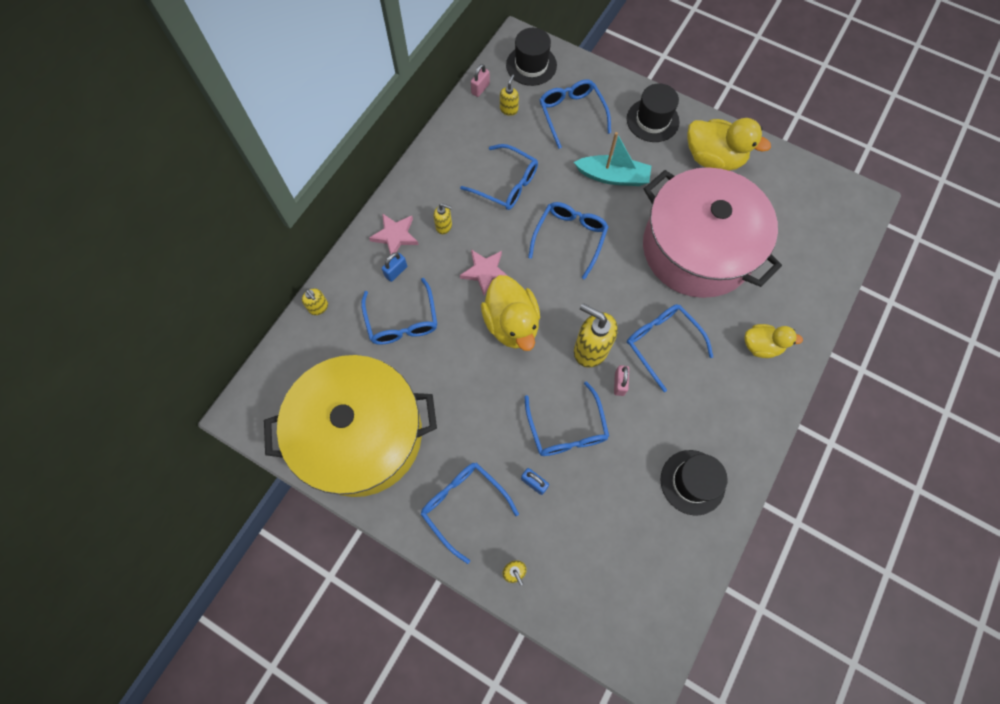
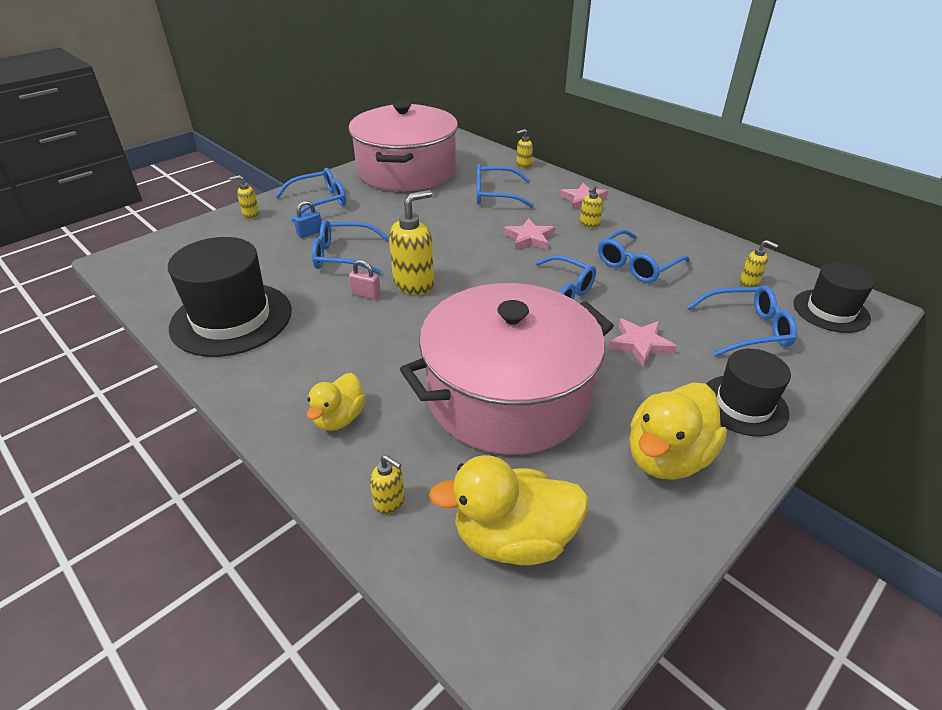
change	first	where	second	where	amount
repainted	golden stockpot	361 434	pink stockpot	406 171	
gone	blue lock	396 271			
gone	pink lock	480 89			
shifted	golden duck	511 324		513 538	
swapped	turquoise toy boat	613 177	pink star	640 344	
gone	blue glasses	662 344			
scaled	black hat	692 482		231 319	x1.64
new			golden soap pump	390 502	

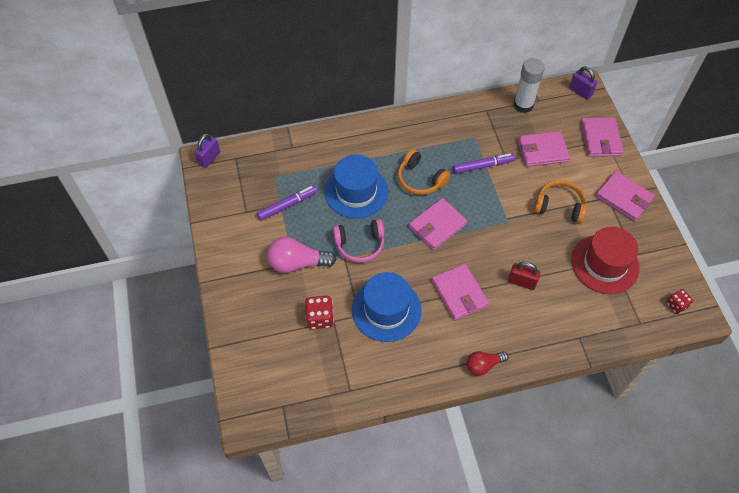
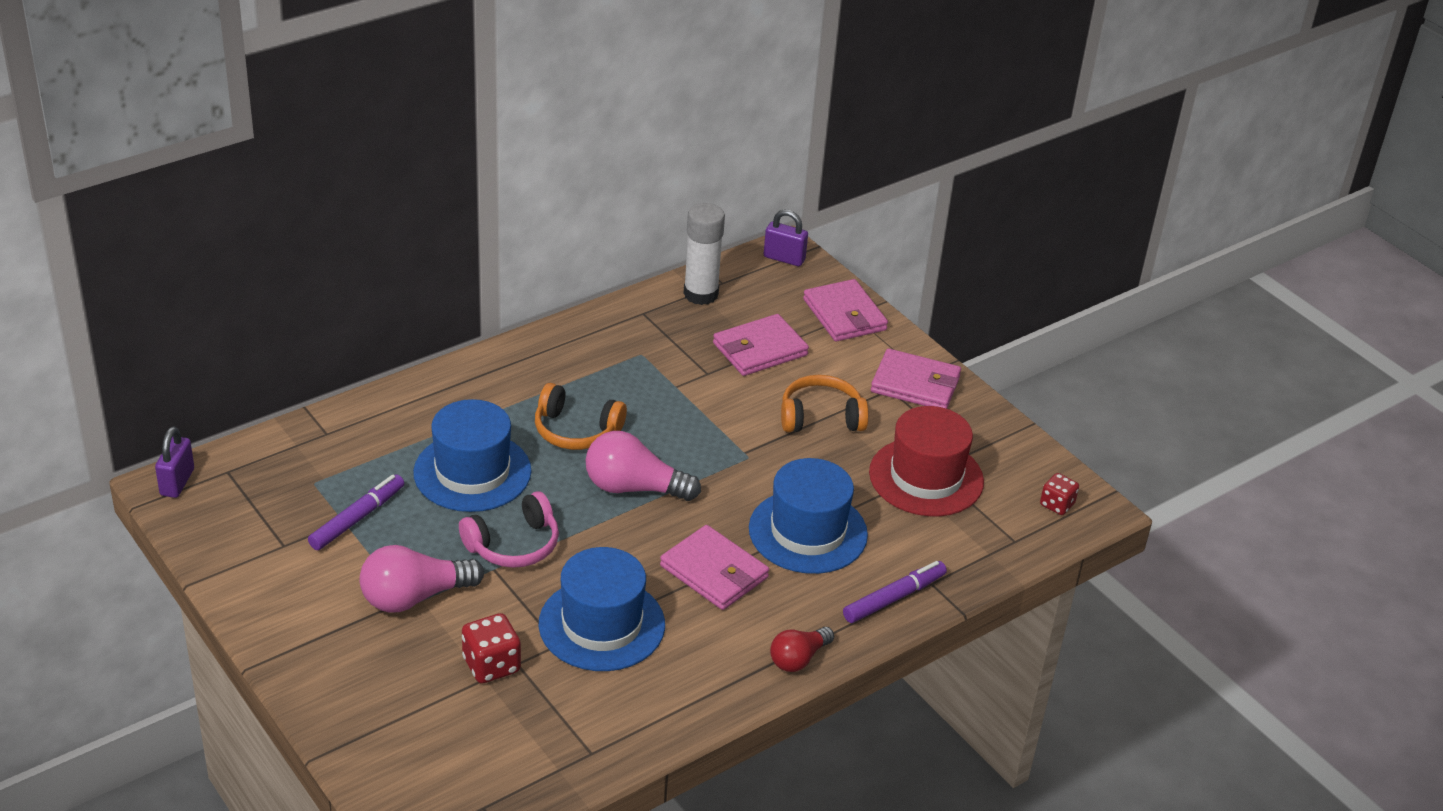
change	first	where	second	where	amount
swapped	pink card wallet	437 225	pink light bulb	634 488	
shifted	violet marker pen	483 166		894 598	
swapped	red lock	521 282	blue hat	808 532	

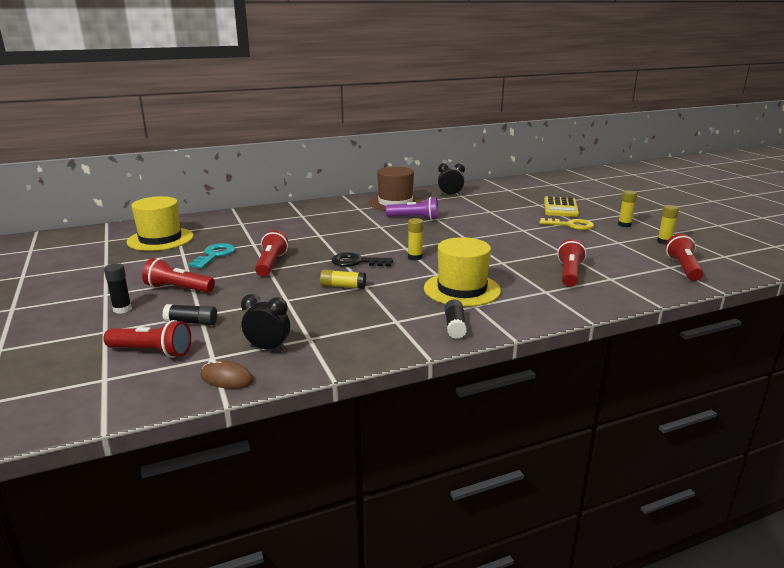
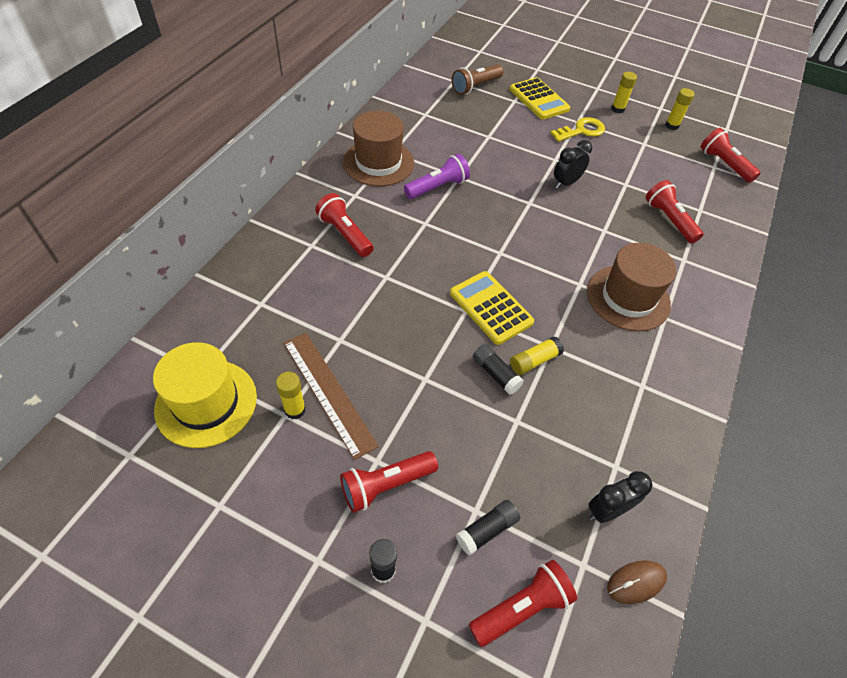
change	first	where	second	where	amount
swapped	turquoise latchkey	214 255	russet measuring stick	329 392	
shifted	red pocket torch	271 264		345 234	
swapped	black latchkey	357 262	golden calculator	491 308	
shifted	golden stick of glue	415 257		295 410	
repainted	golden hat	462 289	russet hat	628 298	
shifted	black clock	450 195		566 183	
shifted	black stick of glue	454 326		495 374	
new			russet pocket torch	475 87	

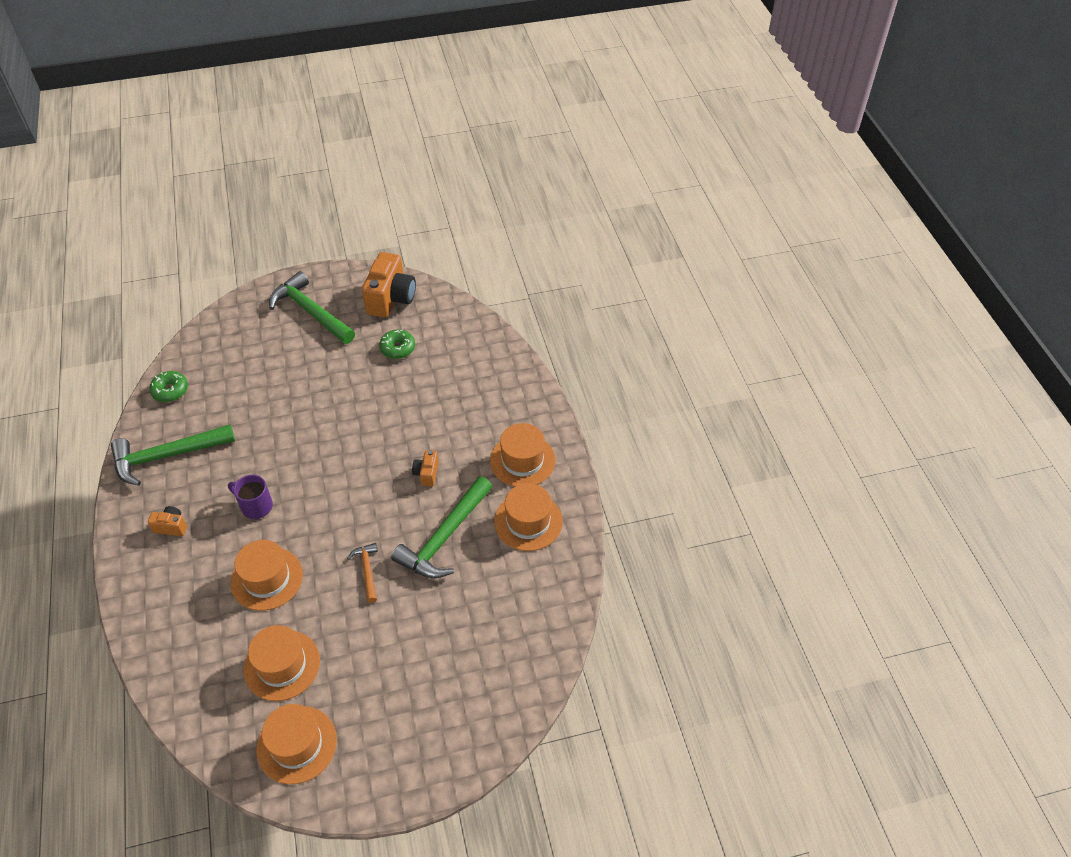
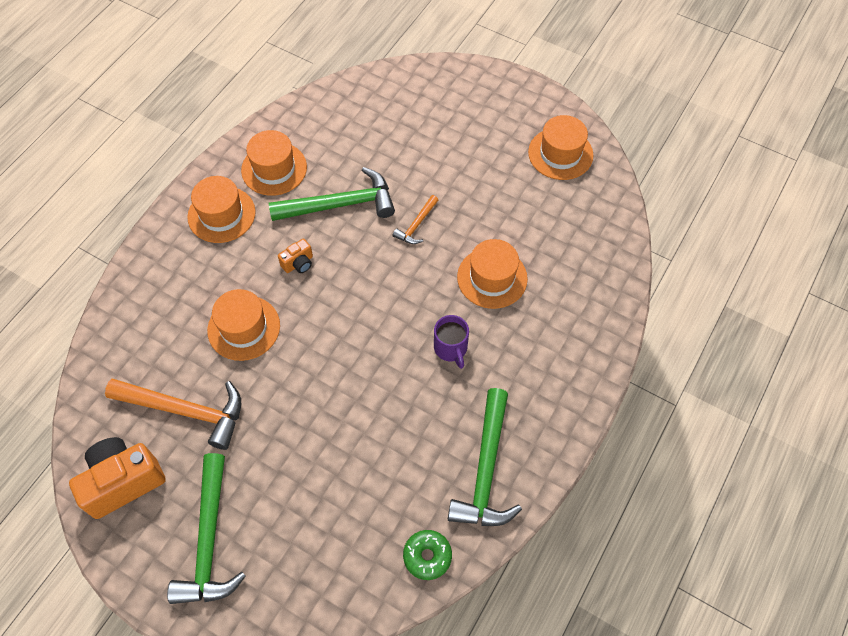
change	first	where	second	where	amount
rotated	emerald carpenter's hammer	167 456		486 470	75 degrees clockwise
gone	orange camera	171 527			
shifted	orange hat	282 665		244 328	
swapped	emerald doughnut	398 348	orange carpenter's hammer	185 410	

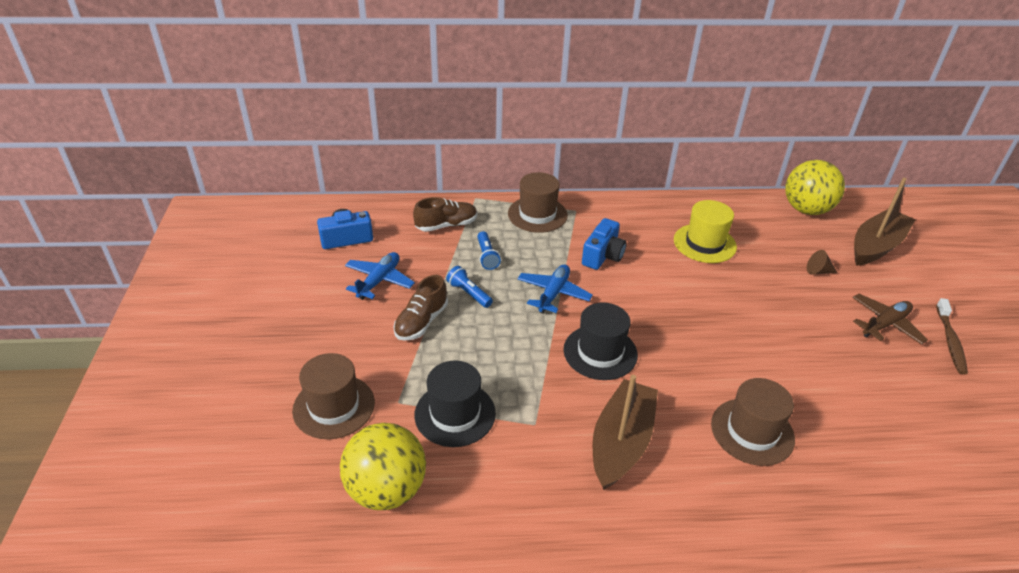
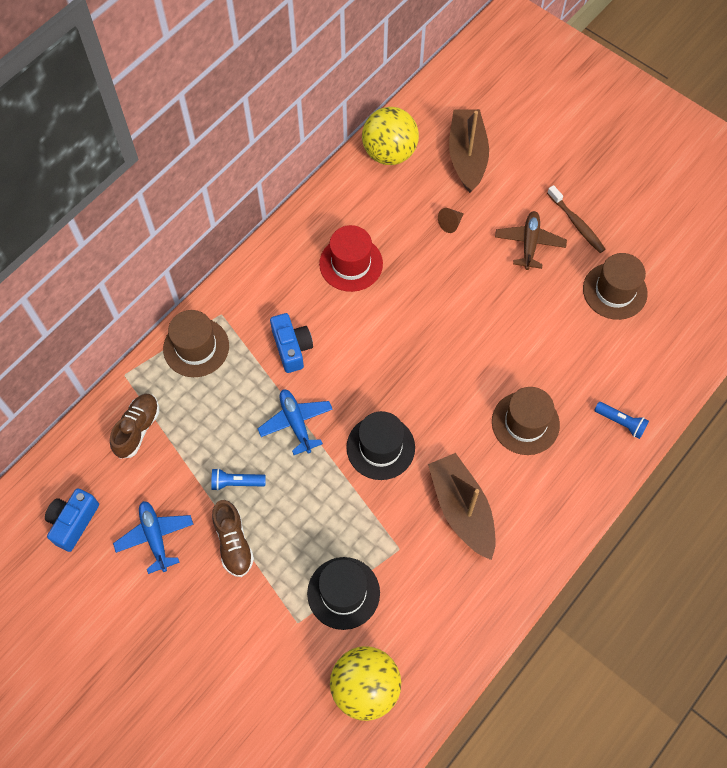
change	first	where	second	where	amount
shifted	russet hat	334 406		614 291	
shifted	blue pocket torch	486 256		621 422	
repainted	golden hat	704 243	red hat	351 264	

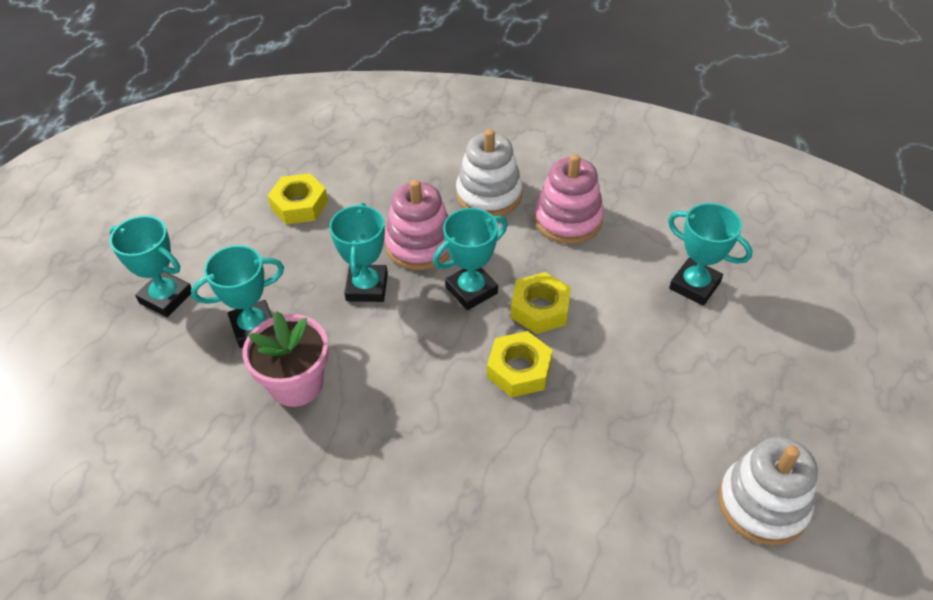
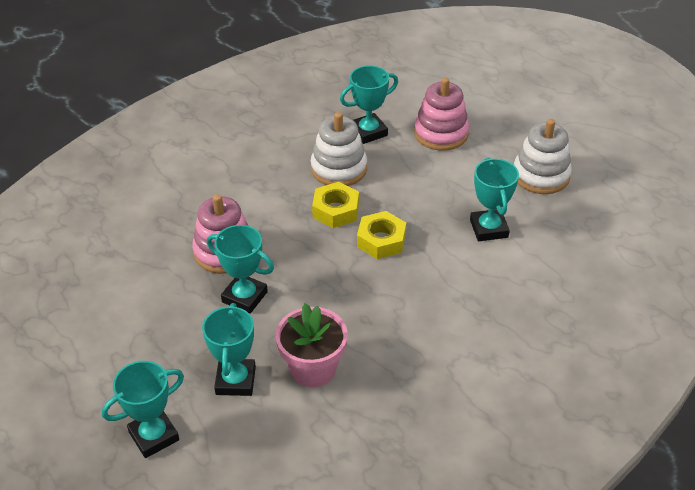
change	first	where	second	where	amount
gone	golden hexagon nut	299 205			
shifted	turquoise trophy	471 290		488 229	
shifted	pure white stacking rings	489 195		339 169	
shifted	pink stacking rings	568 220		441 133	

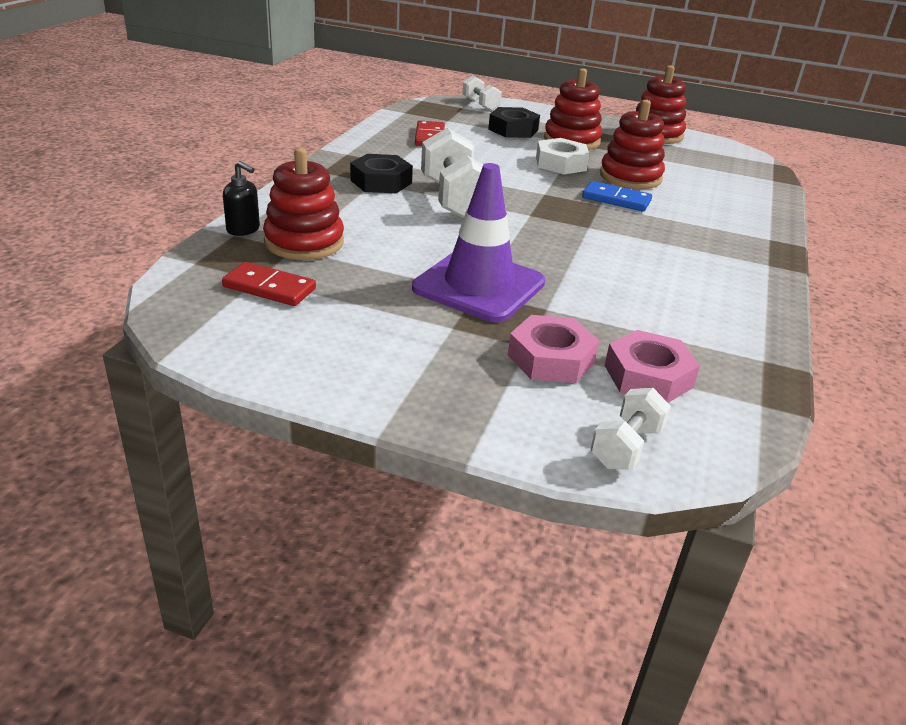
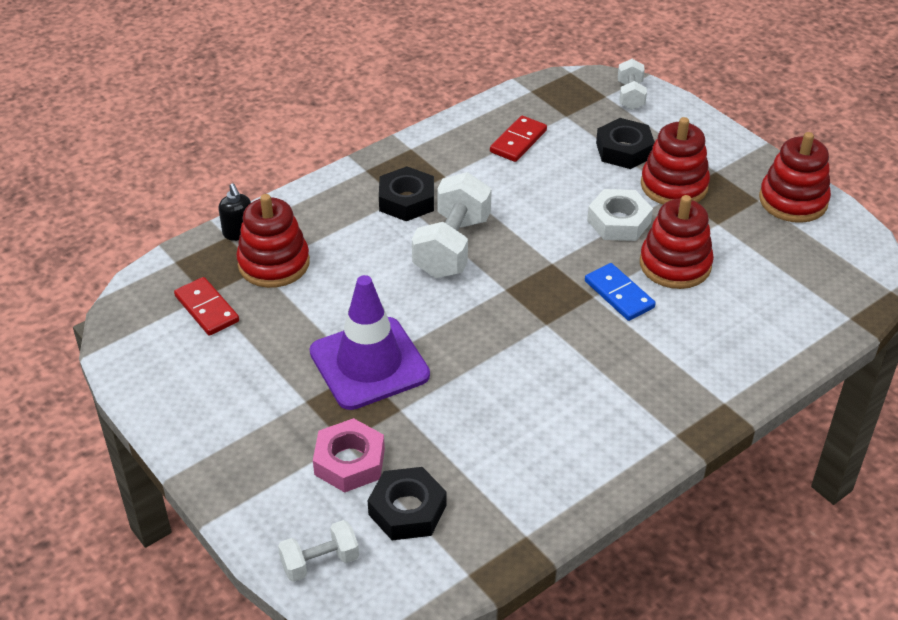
change	first	where	second	where	amount
repainted	pink hexagon nut	648 376	black hexagon nut	407 510	

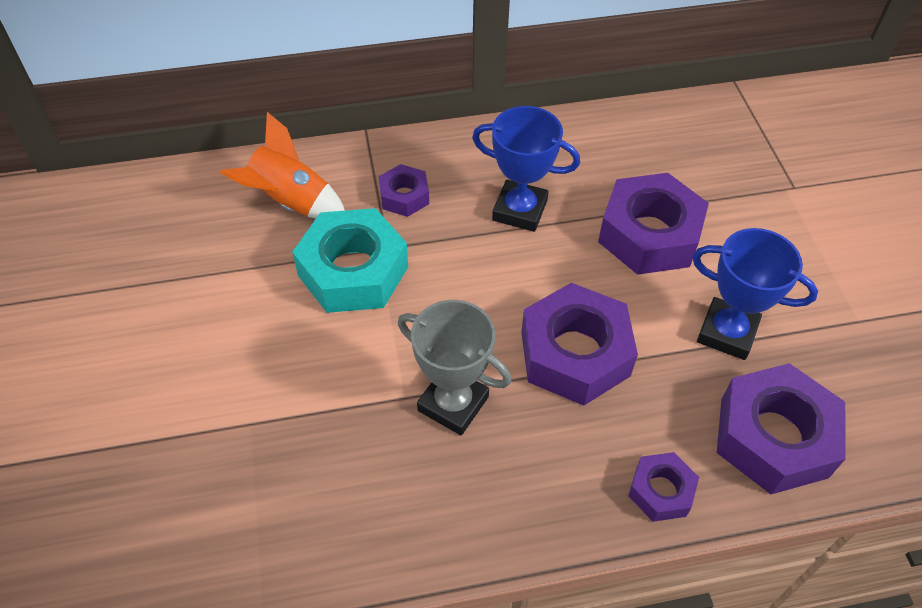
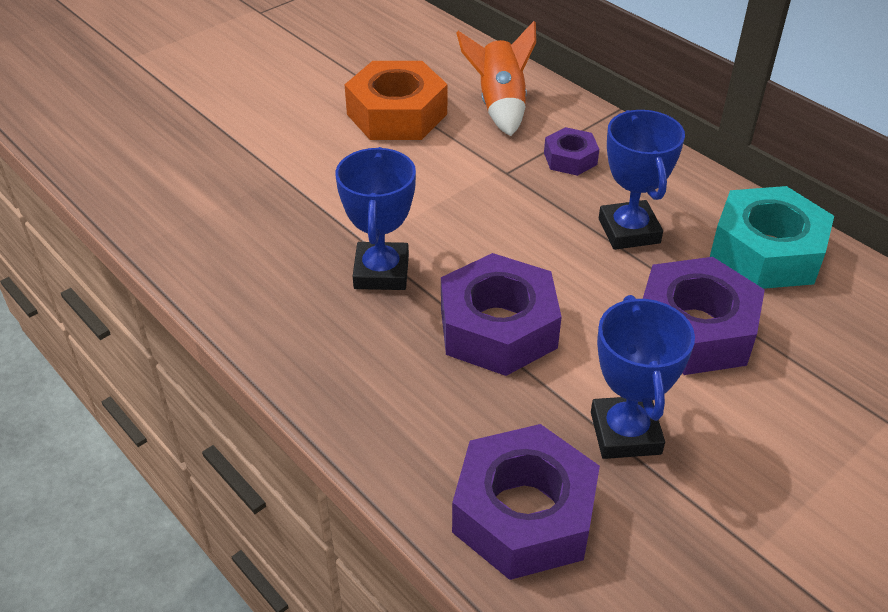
change	first	where	second	where	amount
shifted	turquoise hexagon nut	353 271		766 251	
repainted	grey trophy	453 404	blue trophy	381 272	
gone	violet hexagon nut	661 491			
new			orange hexagon nut	397 114	

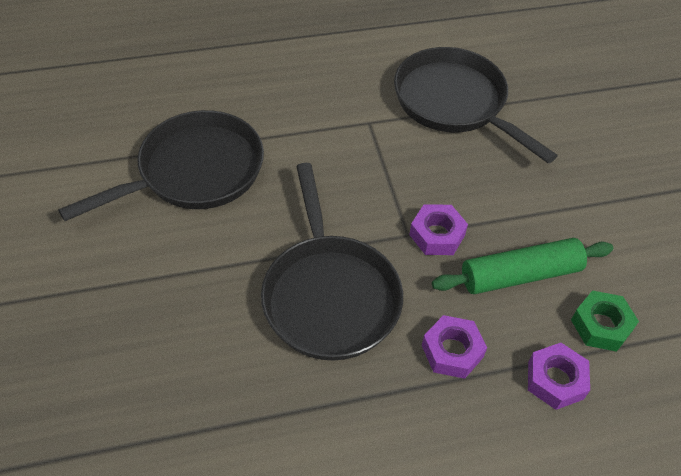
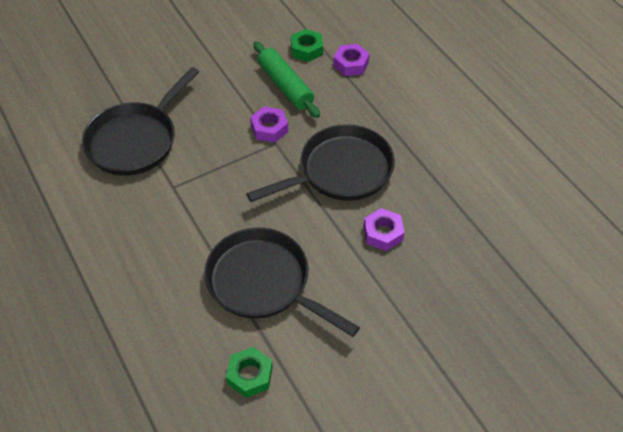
change	first	where	second	where	amount
shifted	violet hexagon nut	452 351		383 233	
new			emerald hexagon nut	250 375	

